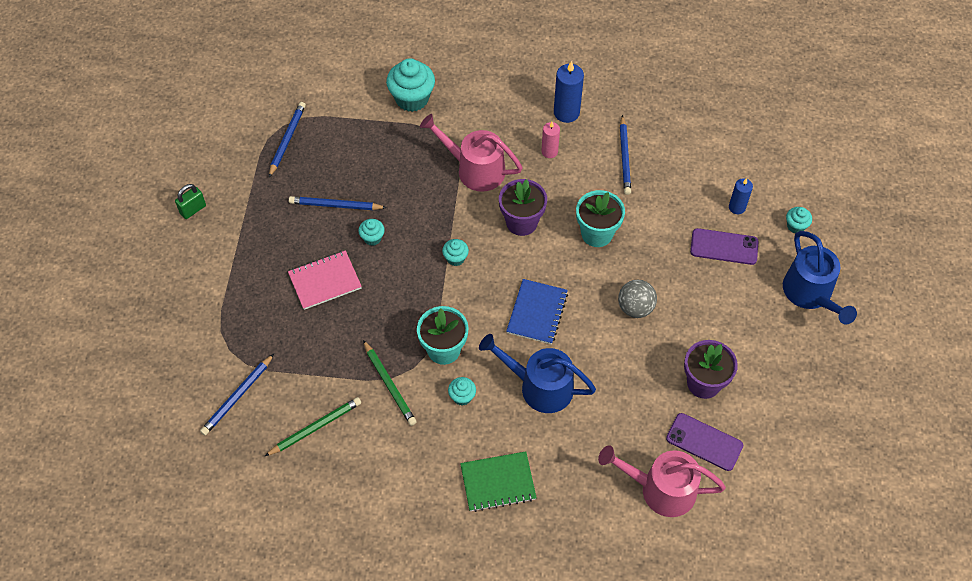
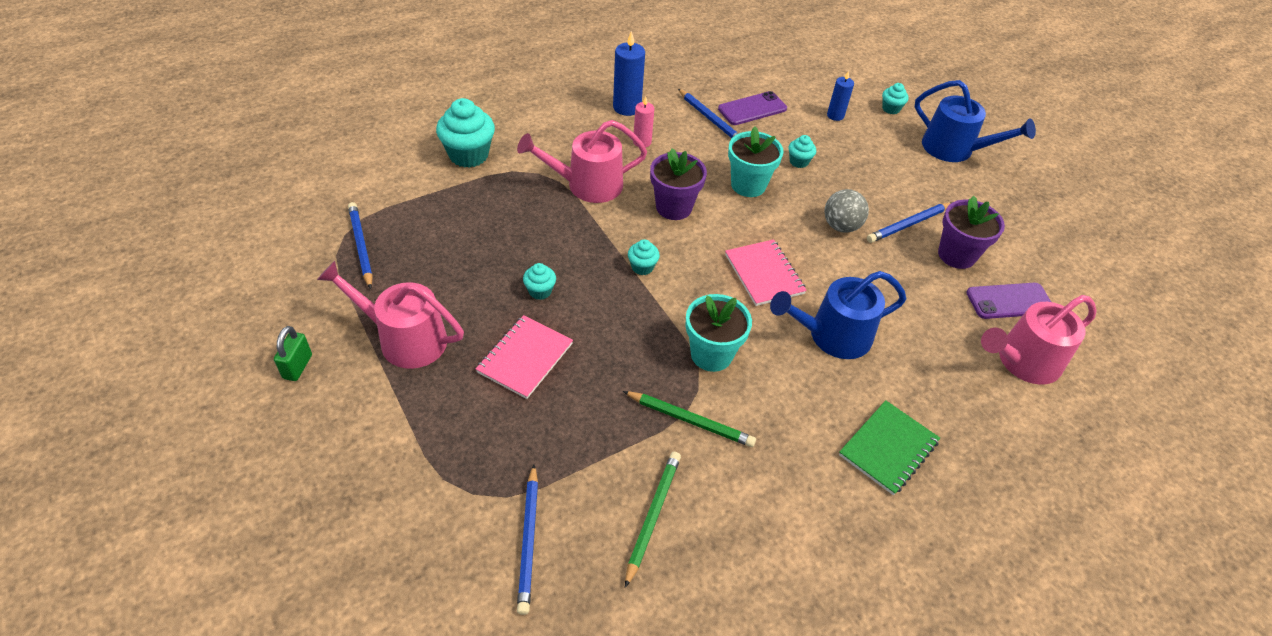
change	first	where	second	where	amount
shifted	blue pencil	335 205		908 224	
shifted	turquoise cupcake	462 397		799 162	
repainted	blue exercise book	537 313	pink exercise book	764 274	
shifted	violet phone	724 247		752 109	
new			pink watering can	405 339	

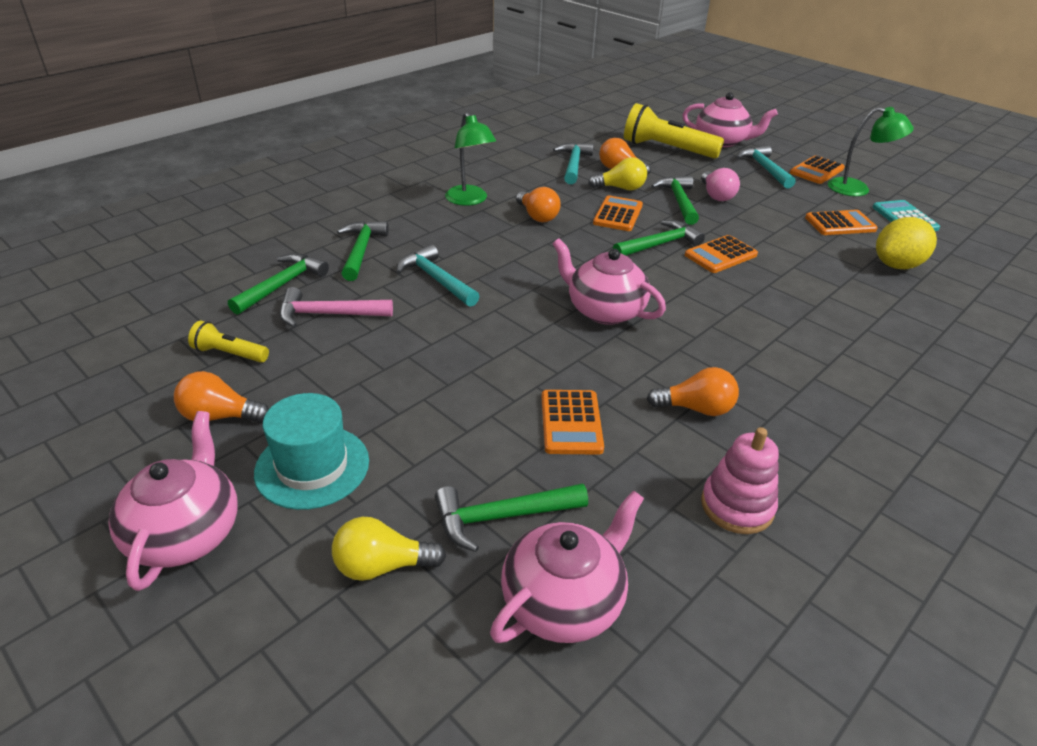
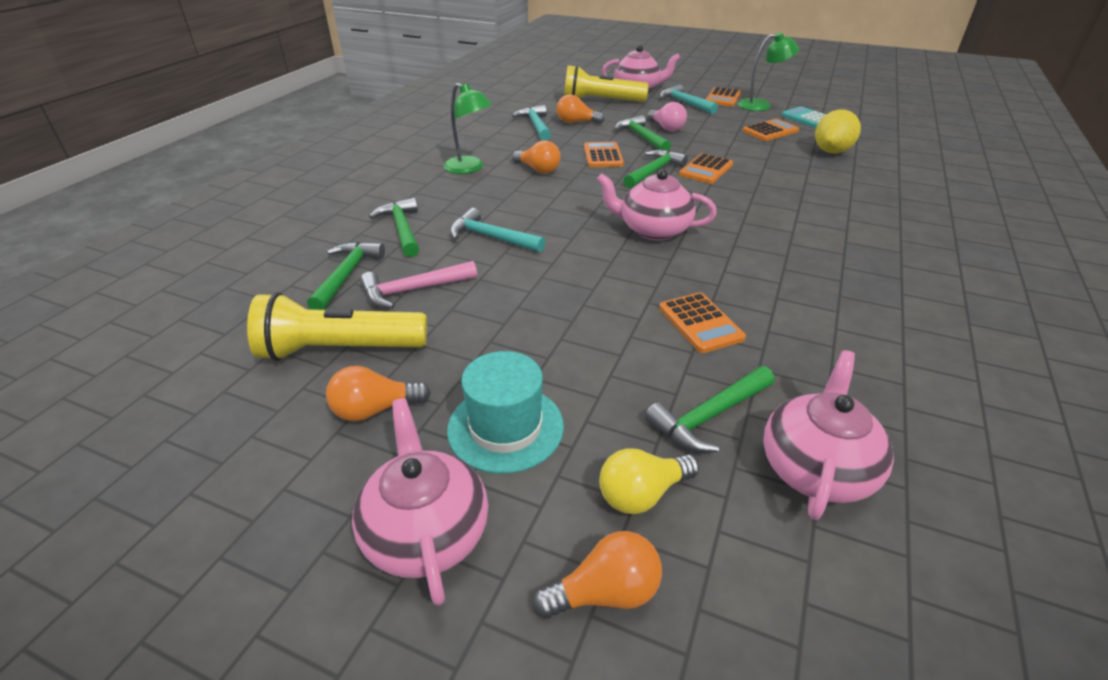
change	first	where	second	where	amount
scaled	golden pocket torch	229 354		340 349	x1.98
gone	golden light bulb	620 188			
shifted	orange light bulb	696 408		605 592	
gone	pink stacking rings	737 506			

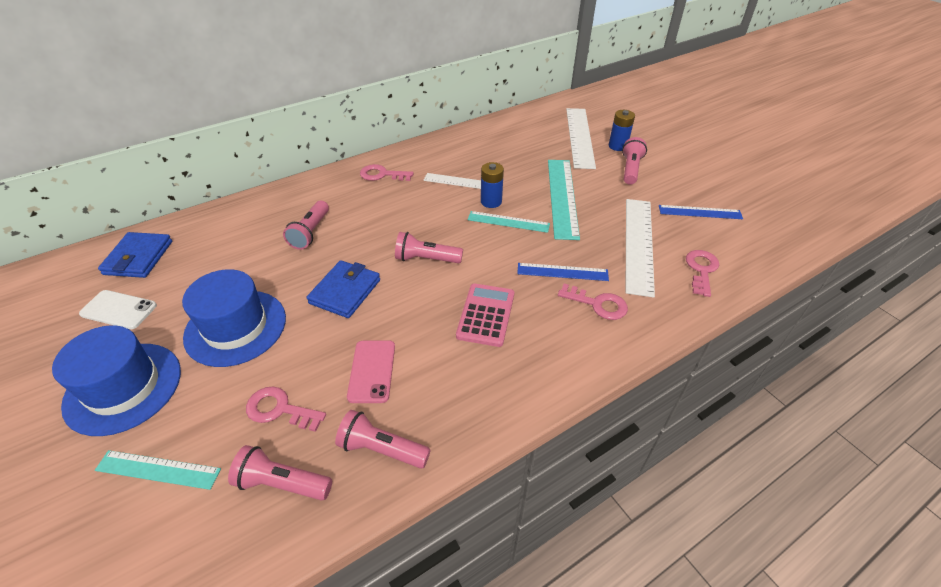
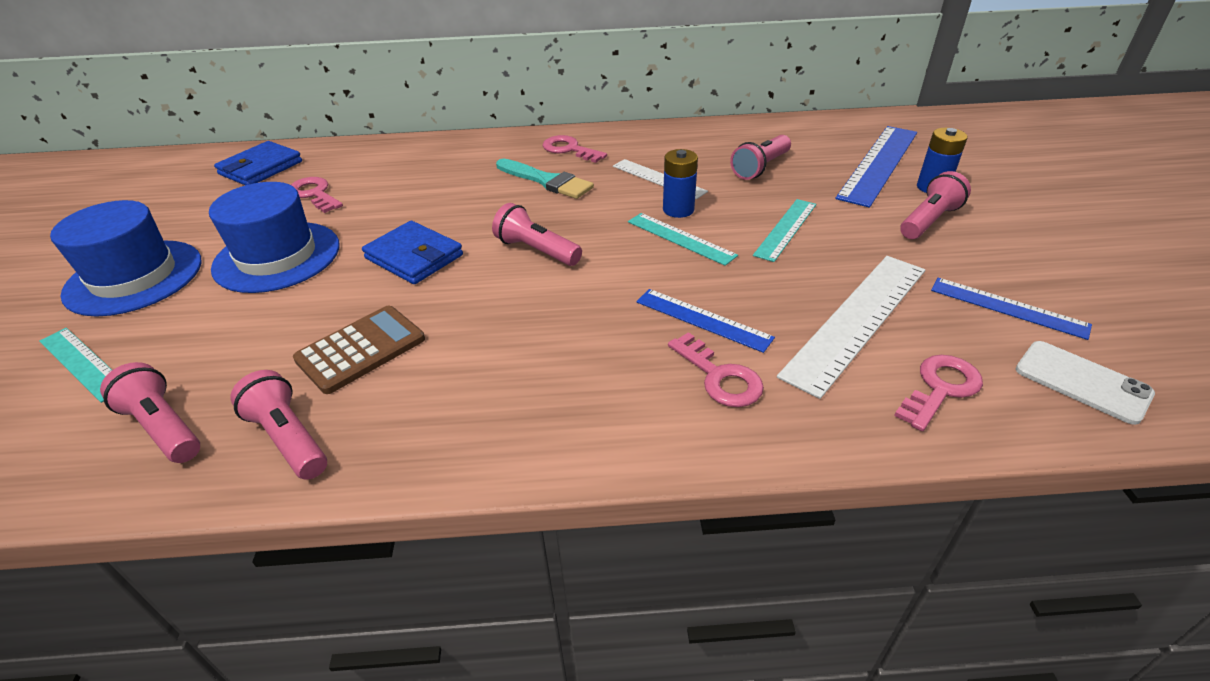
change	first	where	second	where	amount
shifted	pure white phone	119 310		1082 382	
shifted	pink latchkey	279 409		314 194	
shifted	pink pocket torch	310 232		760 168	
rotated	blue card wallet	345 291		414 257	75 degrees clockwise
swapped	pink phone	372 371	russet calculator	361 349	
gone	pink calculator	486 315			
scaled	turquoise measuring stick	562 197		786 229	x0.59
repainted	pure white measuring stick	579 137	blue measuring stick	879 164	
new			turquoise paintbrush	547 181	

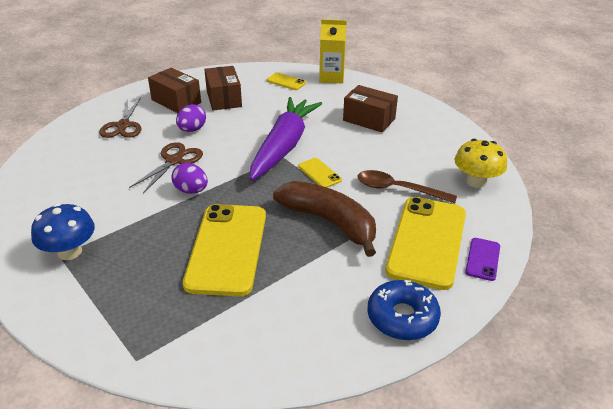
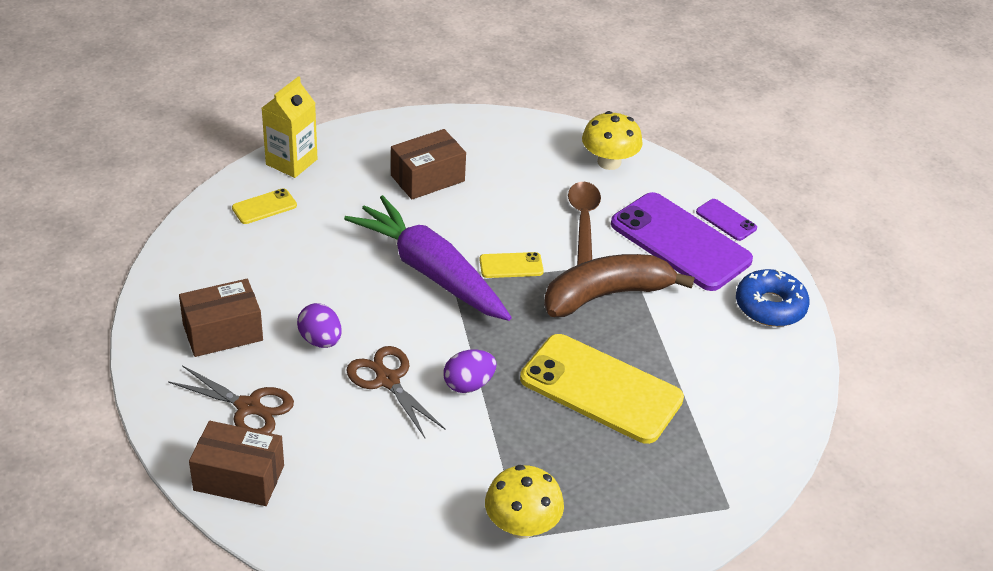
change	first	where	second	where	amount
repainted	blue fungus	69 252	golden fungus	522 526	
shifted	russet box	224 99		239 478	
rotated	russet spoon	397 189		583 221	135 degrees clockwise
repainted	golden phone	427 242	violet phone	680 242	

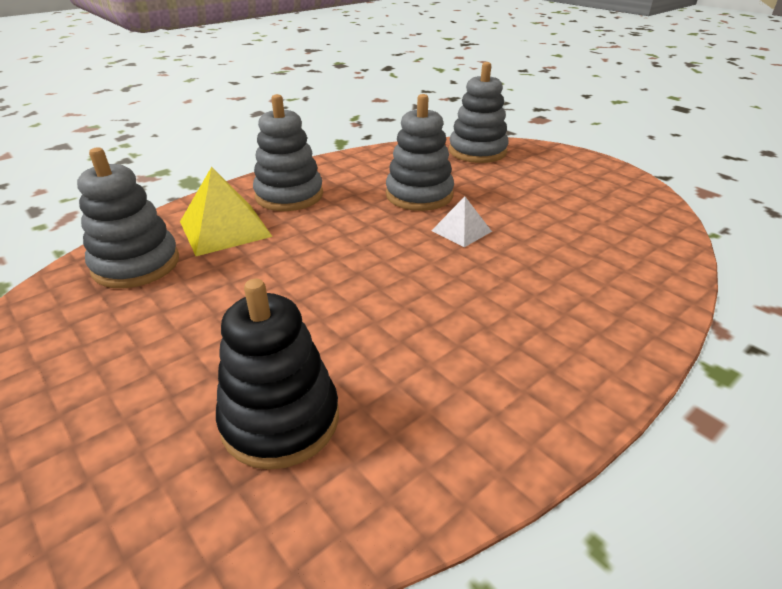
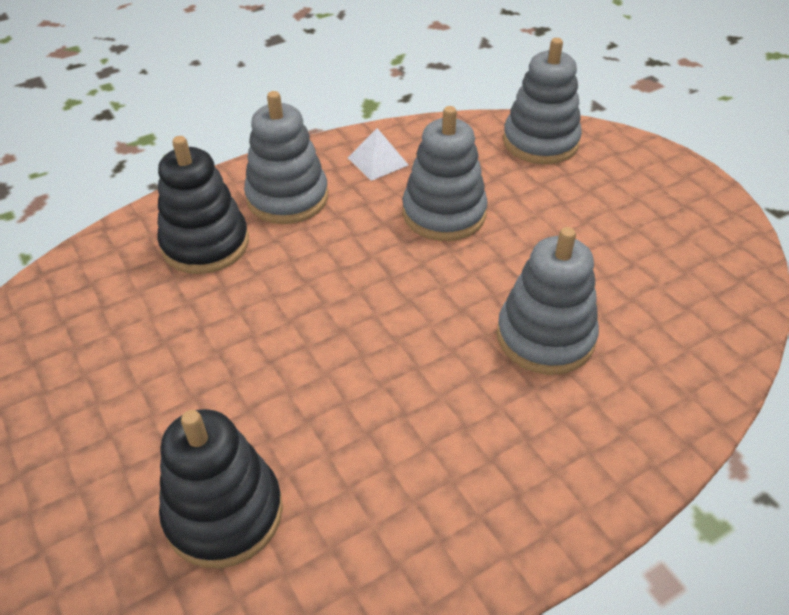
change	first	where	second	where	amount
shifted	grey stacking rings	136 264		545 337	
swapped	golden solid pyramid	225 228	black stacking rings	205 244	
shifted	pure white solid pyramid	461 231		378 161	

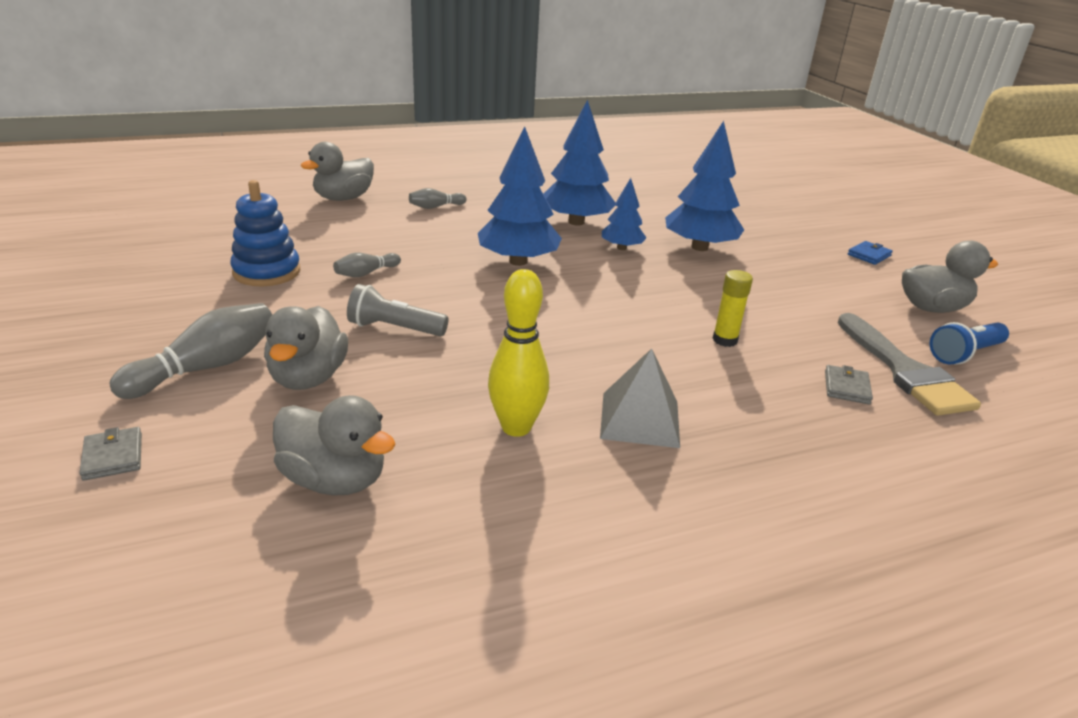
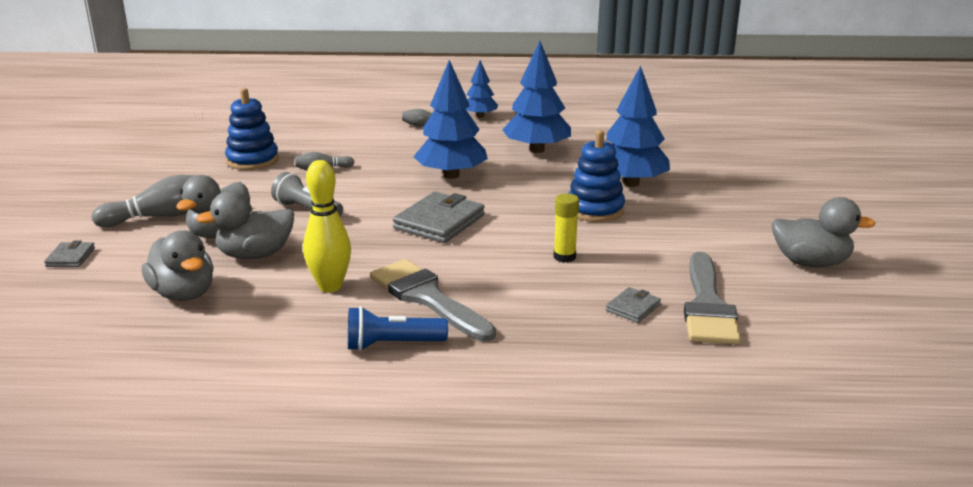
change	first	where	second	where	amount
shifted	grey duck	343 198		255 255	
swapped	grey solid pyramid	640 419	grey paintbrush	427 298	
shifted	blue toy tree	621 248		480 116	
gone	blue card wallet	869 255			
shifted	blue pocket torch	965 354		392 344	
new			grey card wallet	439 222	
new			blue stacking rings	595 210	

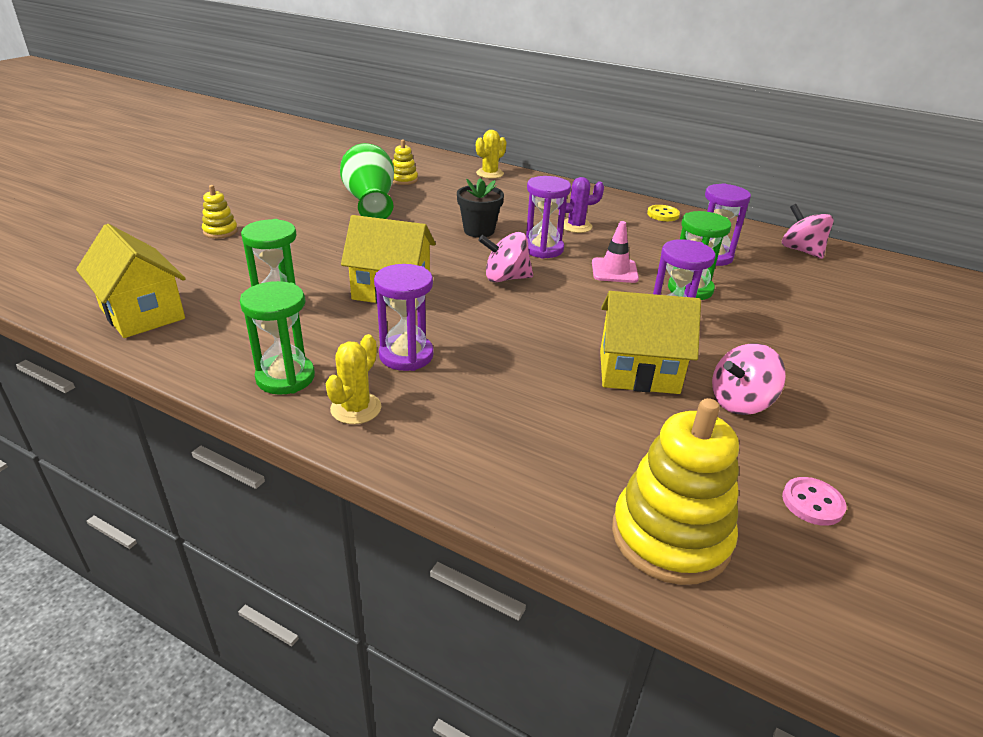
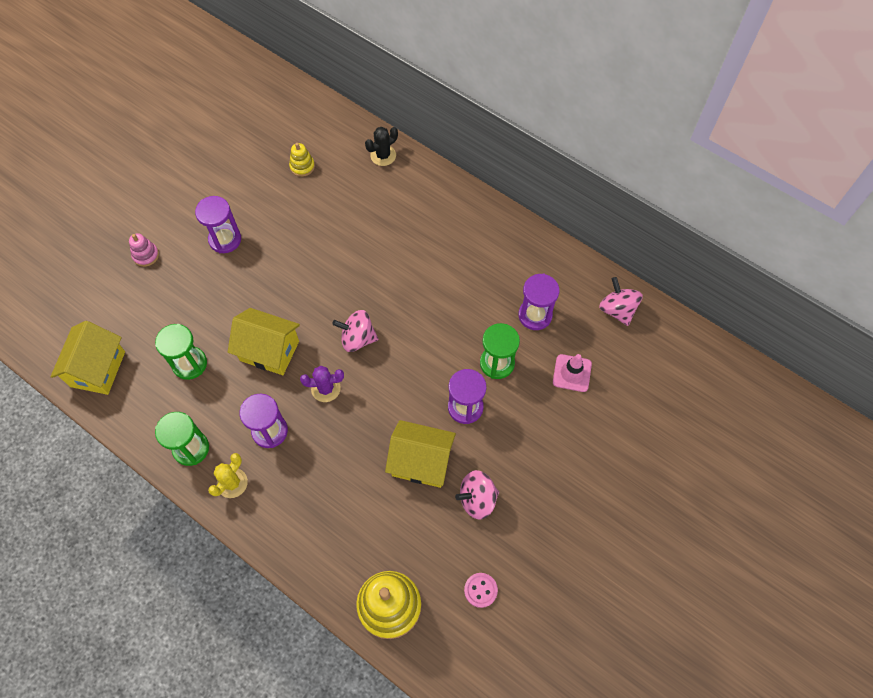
change	first	where	second	where	amount
rotated	golden cottage	142 313		98 369	45 degrees clockwise
repainted	golden stacking rings	220 231	pink stacking rings	146 255	
gone	emerald flower vase	370 201			
gone	black plant pot	479 231			
repainted	golden prickly plant	490 173	black prickly plant	383 155	
shifted	violet sandglass	543 249		225 239	
shifted	violet prickly plant	576 226		325 388	
shifted	pink traffic cone	614 271		572 373	
gone	golden button	663 214			

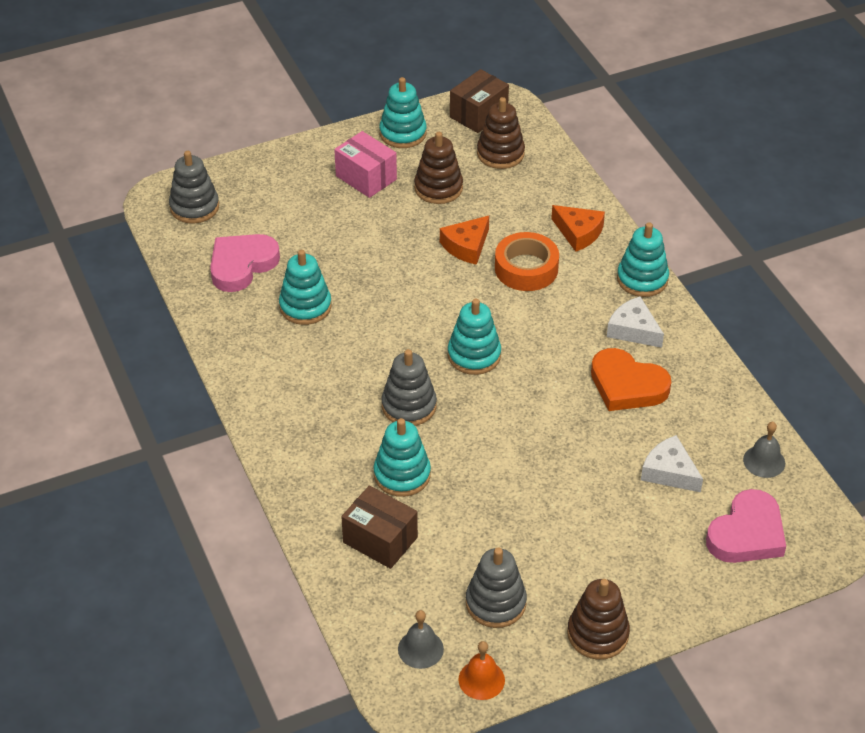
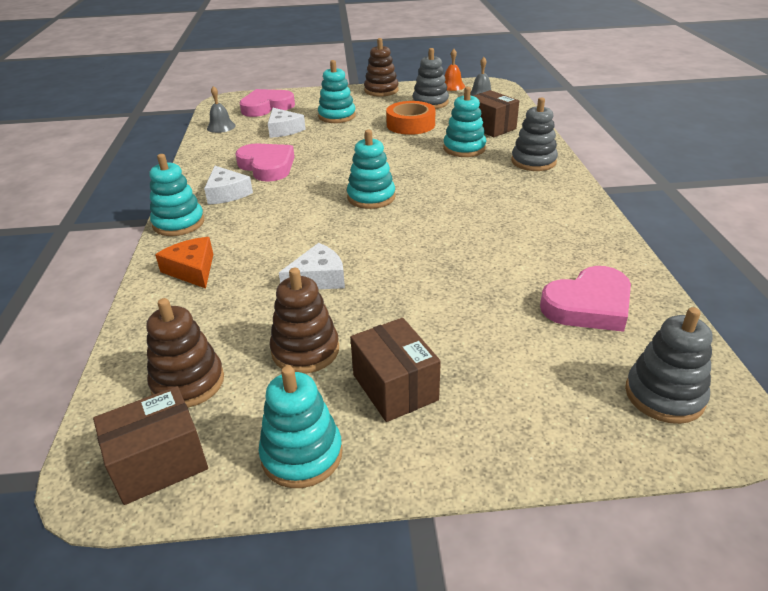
change	first	where	second	where	amount
shifted	turquoise stacking rings	305 306		337 116	
repainted	pink box	366 177	russet box	395 387	
shifted	grey stacking rings	409 406		533 161	
repainted	orange cheese wedge	466 246	pure white cheese wedge	318 278	
shifted	orange roll of tape	526 268		410 124	
repainted	orange heart shape	627 385	pink heart shape	267 166	

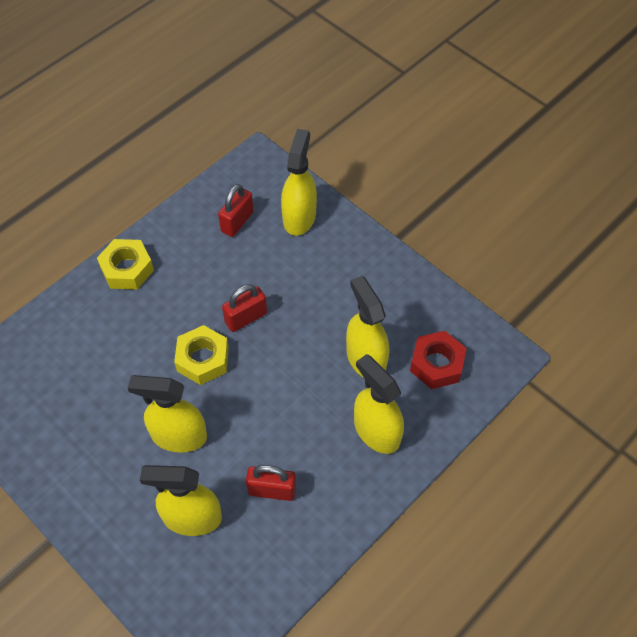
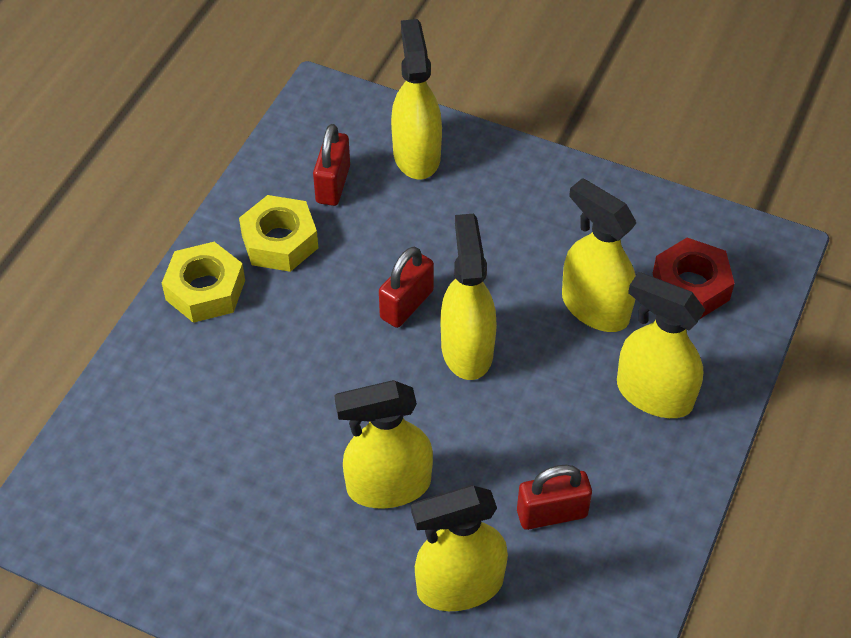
change	first	where	second	where	amount
shifted	golden hexagon nut	203 359		280 241	
new			golden spray bottle	467 349	

